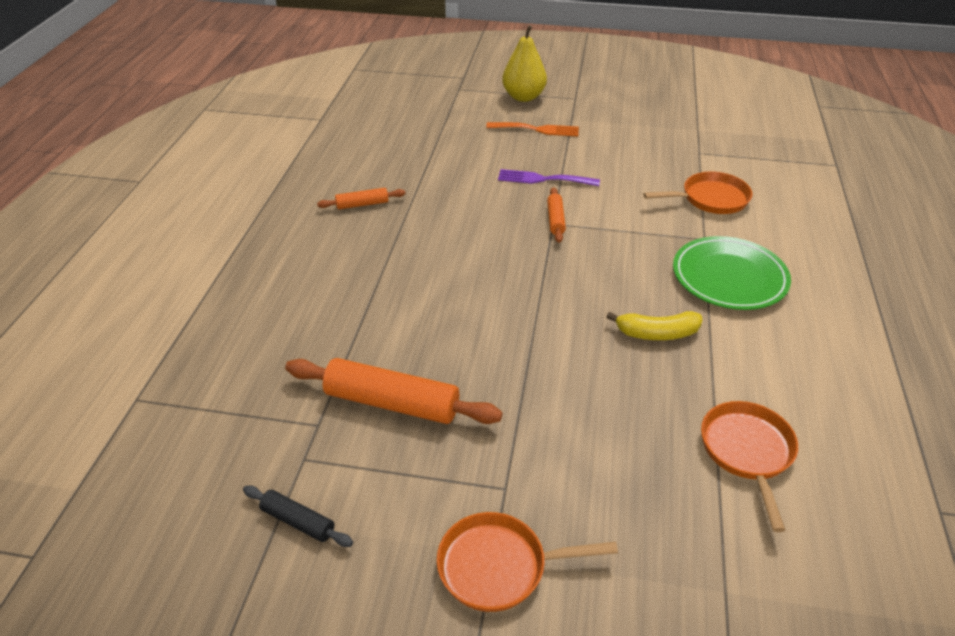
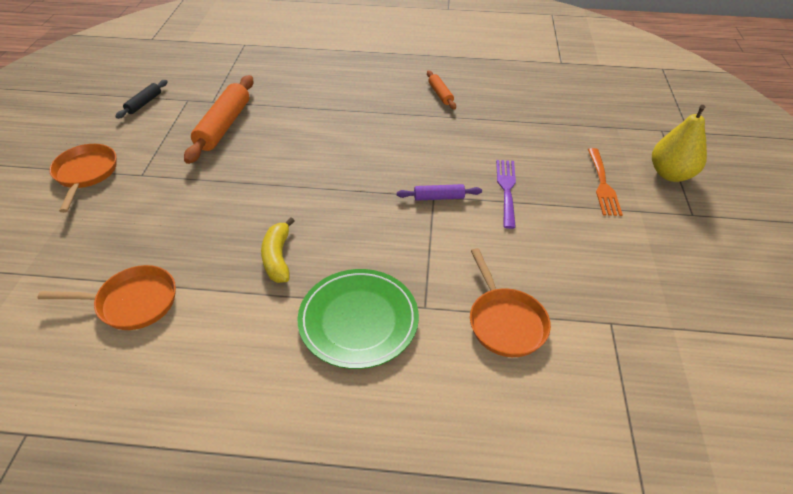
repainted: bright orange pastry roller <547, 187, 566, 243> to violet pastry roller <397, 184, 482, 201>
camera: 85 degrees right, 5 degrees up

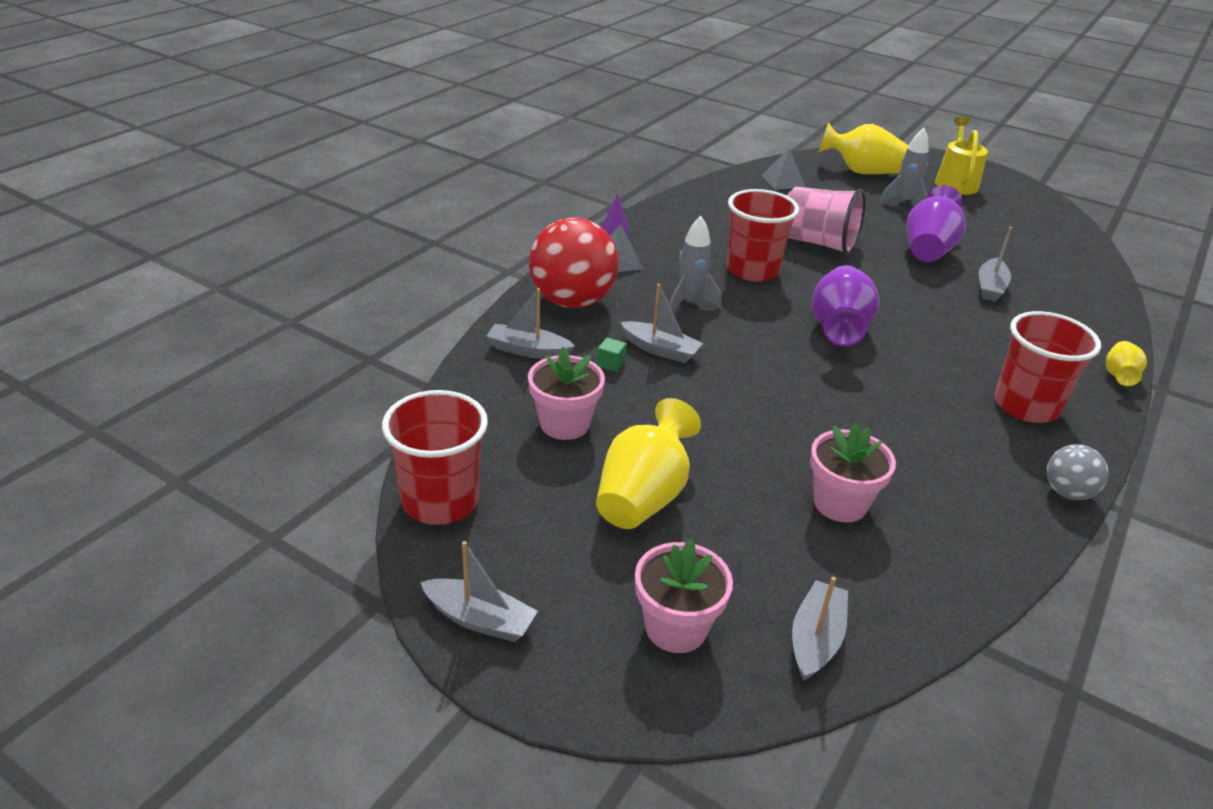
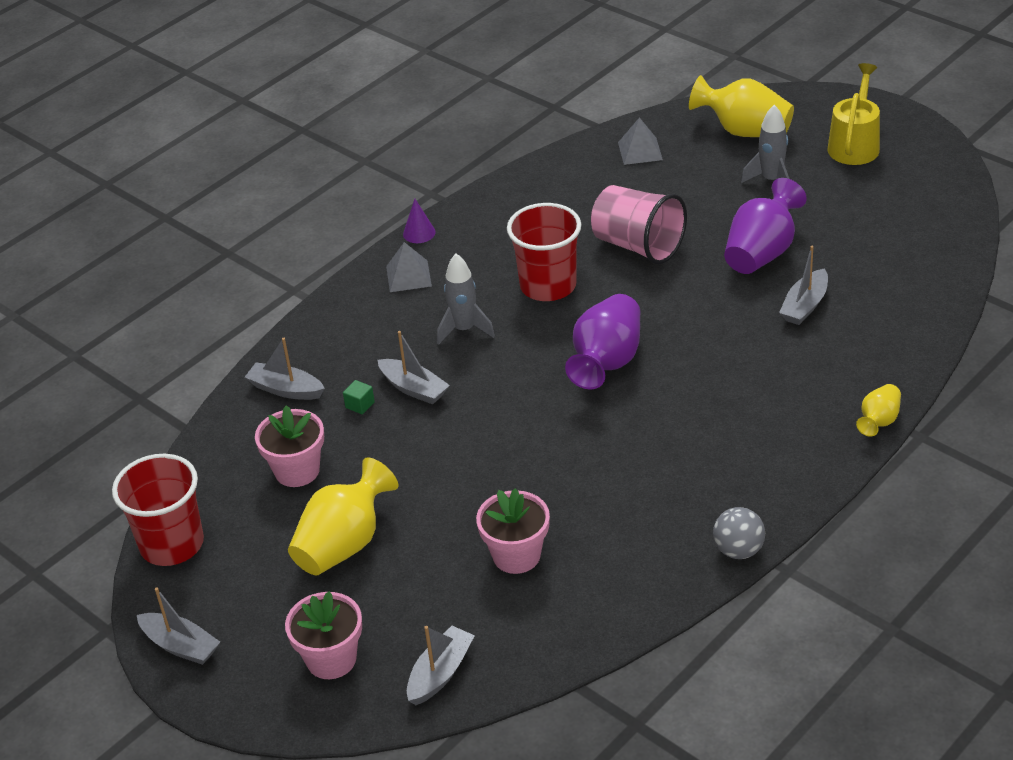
gone: crimson sphere <529, 217, 619, 308>; crimson cup <995, 311, 1101, 423>
camera: 15 degrees right, 5 degrees up

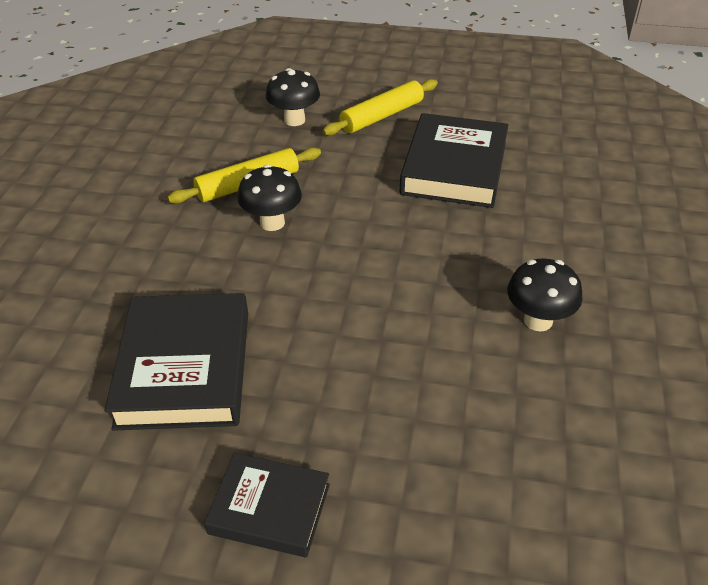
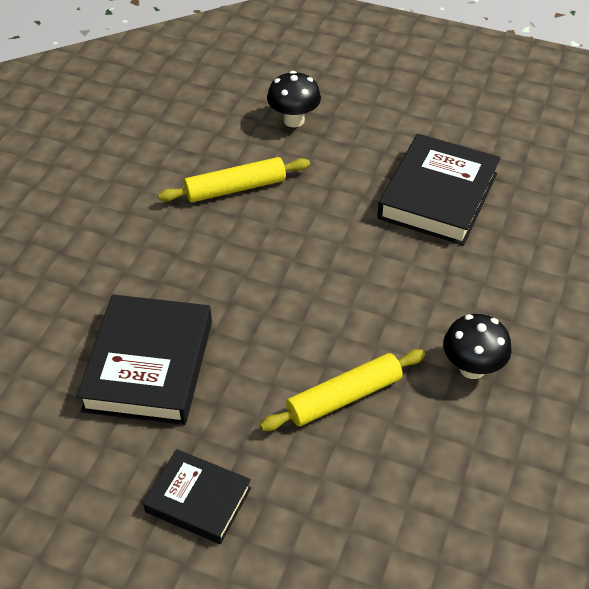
gone: jet-black toadstool <237, 164, 302, 231>
shifted: golden pastry roller <323, 79, 437, 136> to <260, 349, 426, 431>
camera: 10 degrees right, 5 degrees up

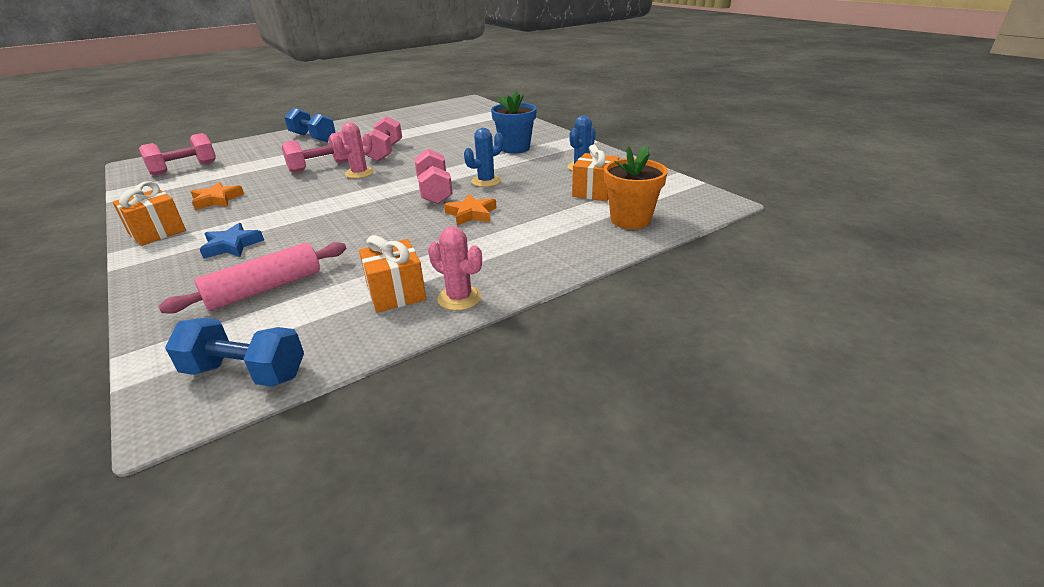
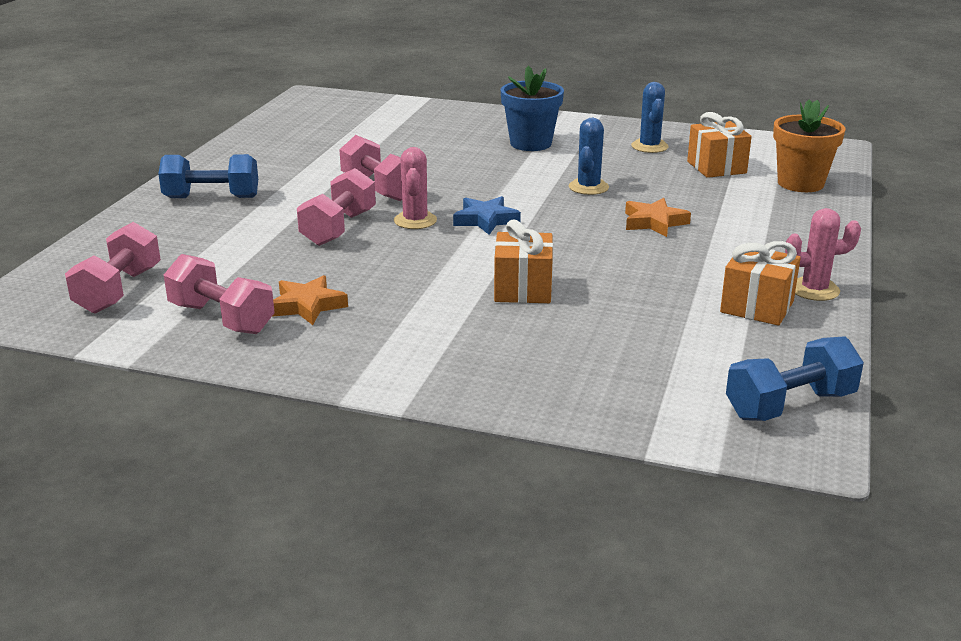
gone: pink pastry roller <158, 242, 346, 314>
shifted: pink dumbbell <414, 149, 453, 204> to <164, 254, 275, 334>; bright orange present <113, 181, 186, 246> to <494, 220, 553, 303>; royal blue star shape <200, 223, 264, 259> to <453, 196, 521, 235>
camera: 40 degrees left, 5 degrees down

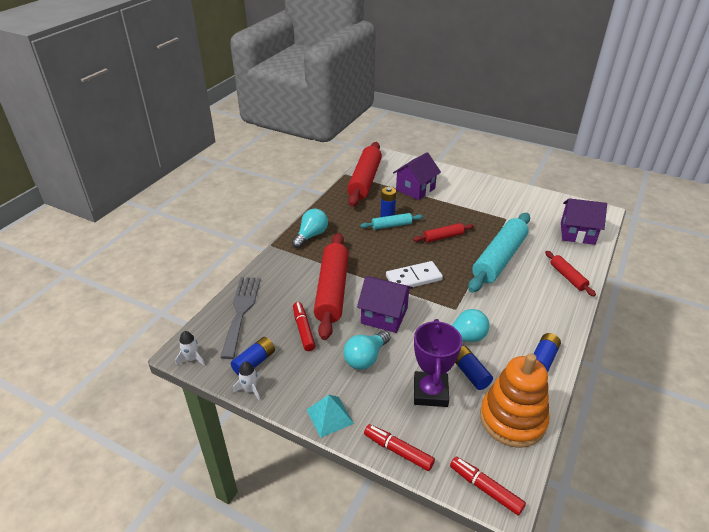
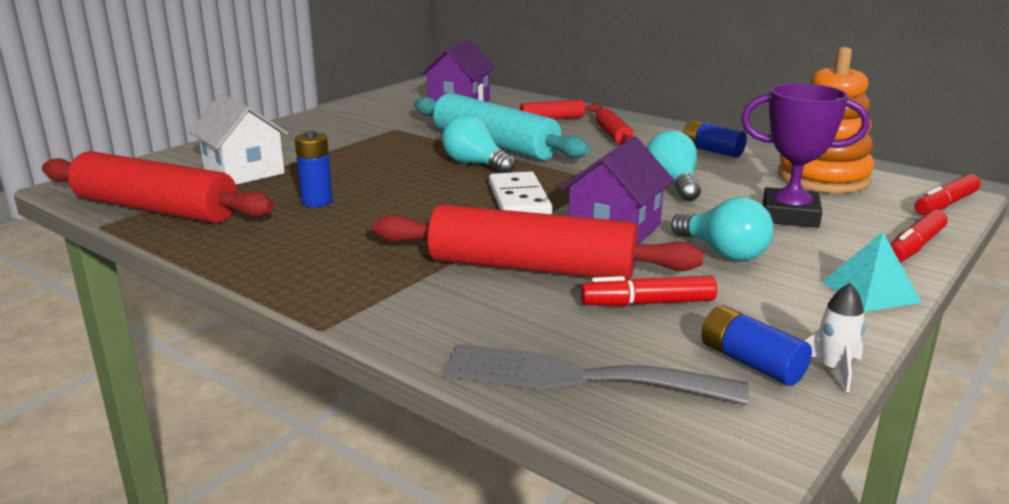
gone: turquoise pastry roller <360, 213, 423, 230>; white toy rocket <175, 331, 205, 366>; royal blue power cell <455, 346, 493, 390>
shifted: turquoise light bulb <292, 209, 328, 248> to <442, 114, 515, 173>; crimson pastry roller <413, 223, 474, 243> to <596, 108, 634, 145>
repainted: violet house <393, 152, 441, 200> to white house <189, 93, 289, 185>
camera: 80 degrees left, 15 degrees down

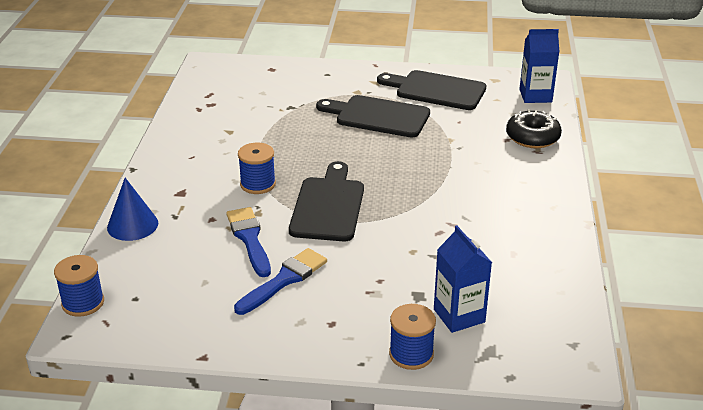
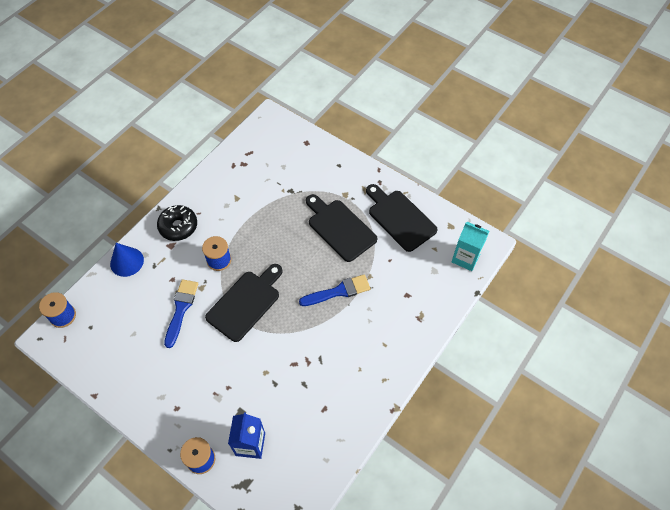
shifted: jet-black glazed donut <506, 109, 562, 148> to <157, 205, 197, 241>; royal blue paint brush <234, 248, 327, 315> to <299, 274, 371, 306>
repainted: royal blue milk carton <519, 29, 560, 103> to turquoise milk carton <452, 222, 489, 271>
camera: 30 degrees right, 25 degrees up

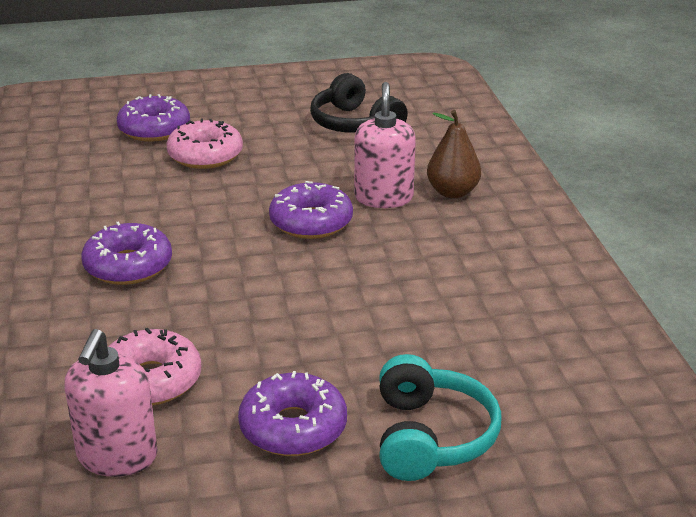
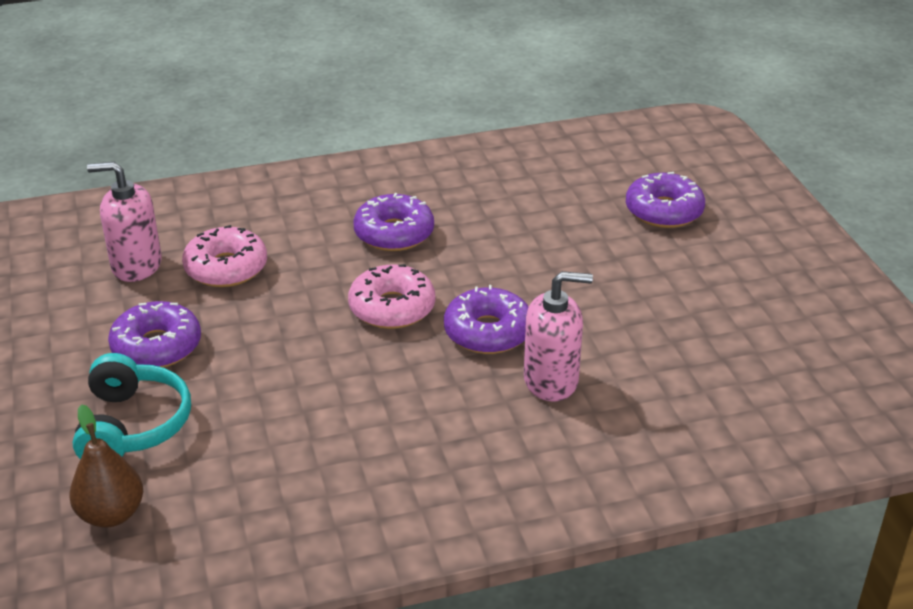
gone: jet-black over-ear headphones <310, 73, 408, 133>
shifted: brown pear fruit <427, 110, 481, 198> to <69, 404, 143, 527>; pink glazed donut <166, 119, 243, 169> to <348, 264, 435, 329>
rotated: turquoise over-ear headphones <379, 354, 502, 481> = <73, 353, 191, 459> 90 degrees counterclockwise
camera: 85 degrees right, 5 degrees up

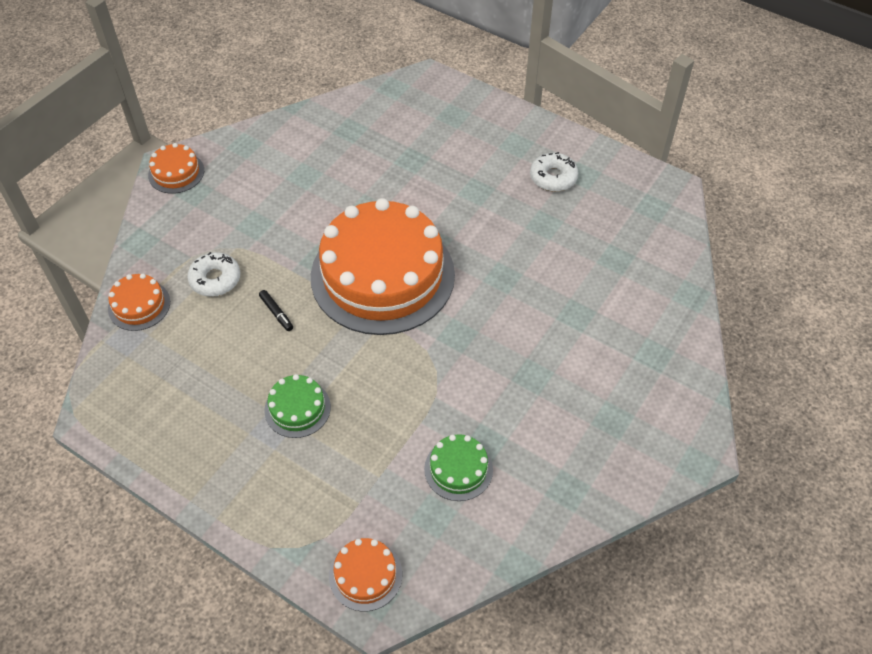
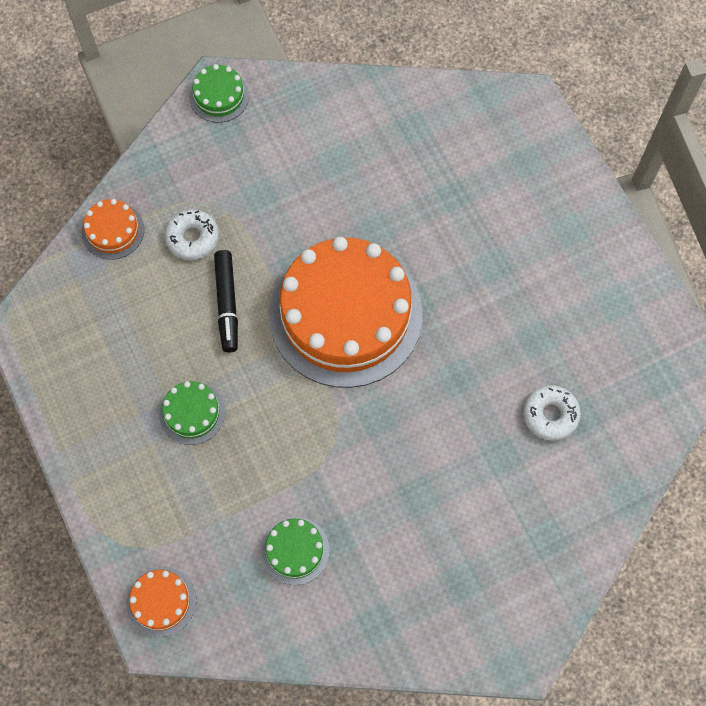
shifted: white glazed donut <530, 152, 578, 192> to <523, 385, 581, 441>
repainted: bright orange layer cake <148, 143, 204, 194> to emerald layer cake <189, 64, 249, 123>
scaled: jet-black marker pen <259, 290, 293, 331> = <214, 250, 238, 353> x1.87
camera: 30 degrees right, 15 degrees up

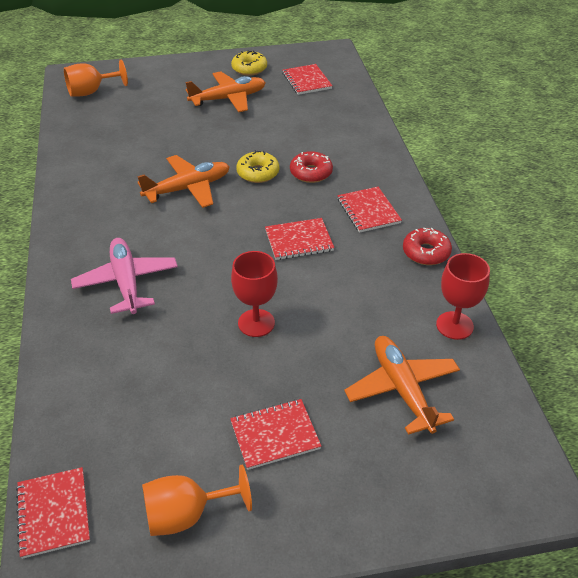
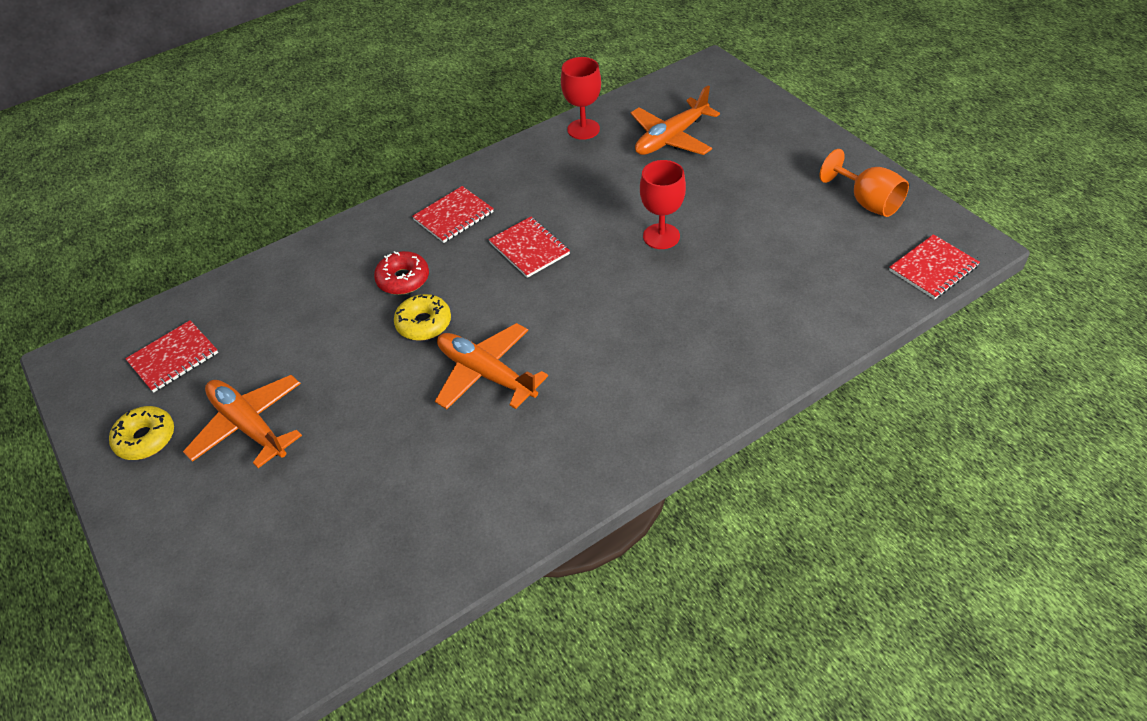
gone: bright orange goblet <64, 60, 128, 97>; crimson glazed donut <403, 228, 452, 265>; pink plane <71, 238, 178, 314>; crimson notebook <230, 399, 321, 470>
camera: 110 degrees left, 5 degrees up

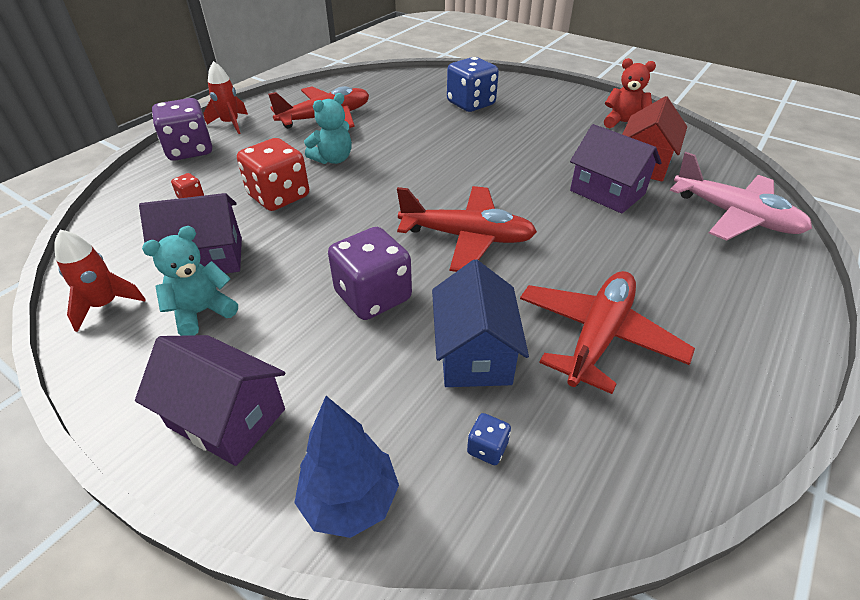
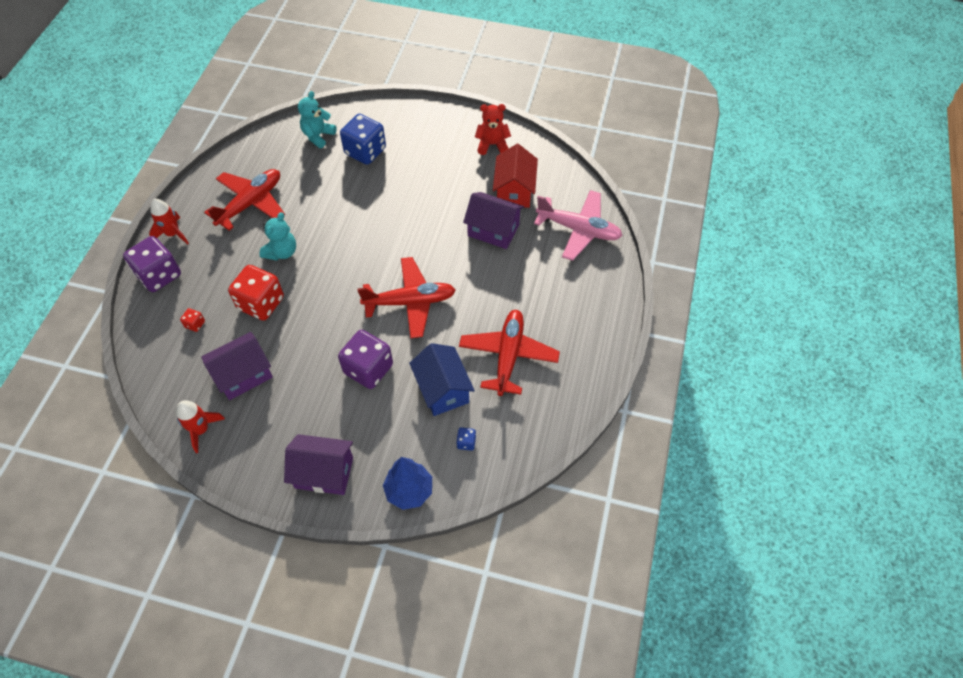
shifted: turquoise teddy bear <142, 226, 238, 336> to <298, 91, 337, 148>
camera: 20 degrees left, 15 degrees up

